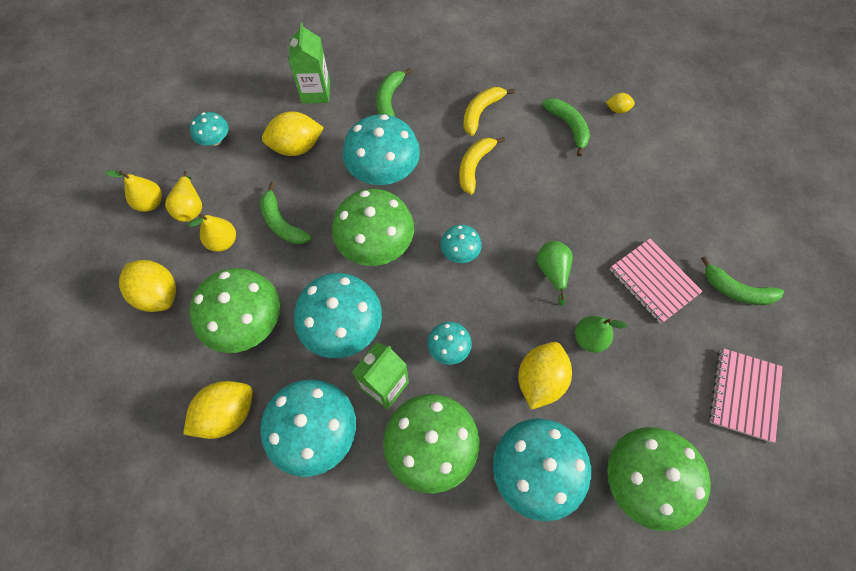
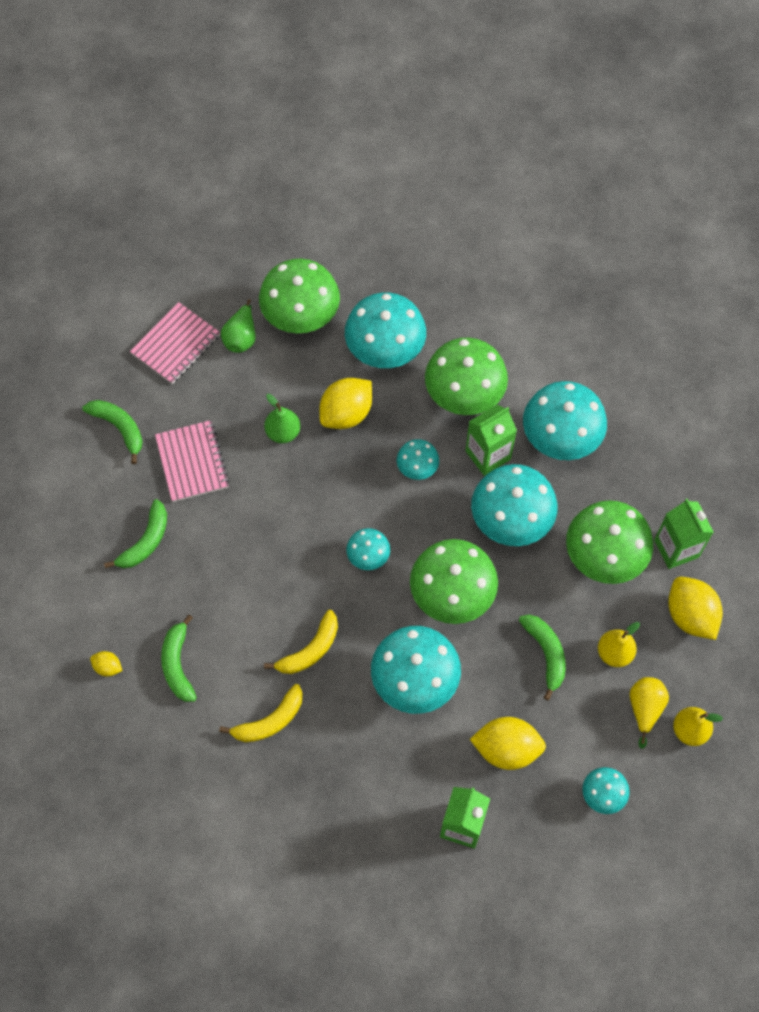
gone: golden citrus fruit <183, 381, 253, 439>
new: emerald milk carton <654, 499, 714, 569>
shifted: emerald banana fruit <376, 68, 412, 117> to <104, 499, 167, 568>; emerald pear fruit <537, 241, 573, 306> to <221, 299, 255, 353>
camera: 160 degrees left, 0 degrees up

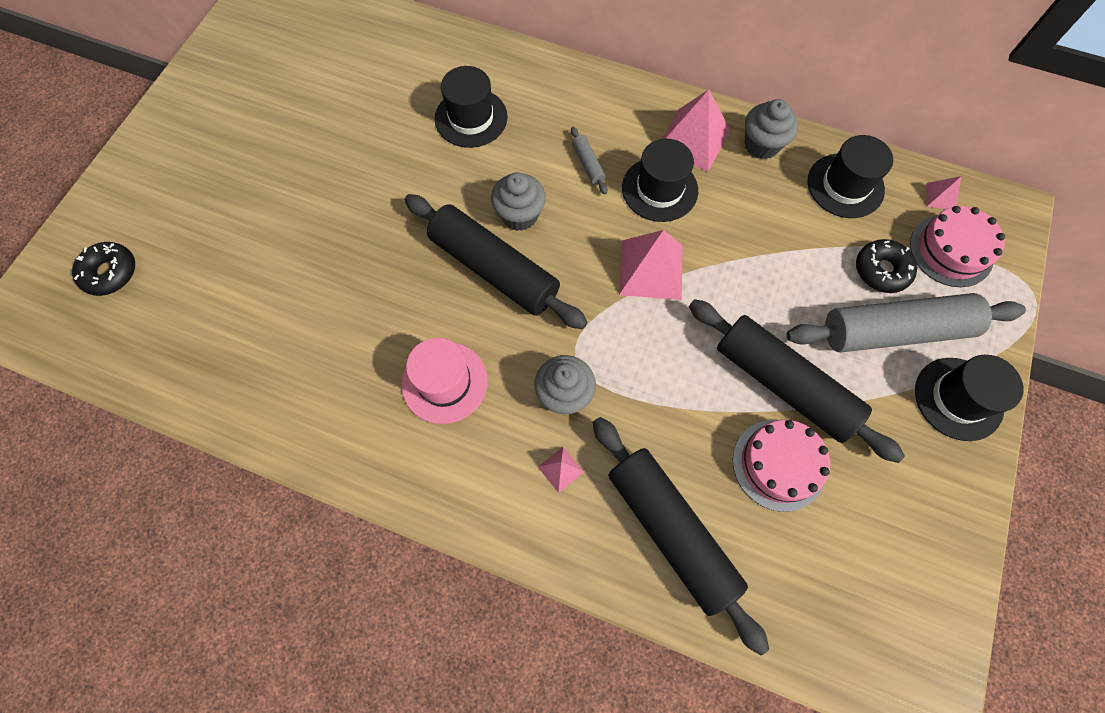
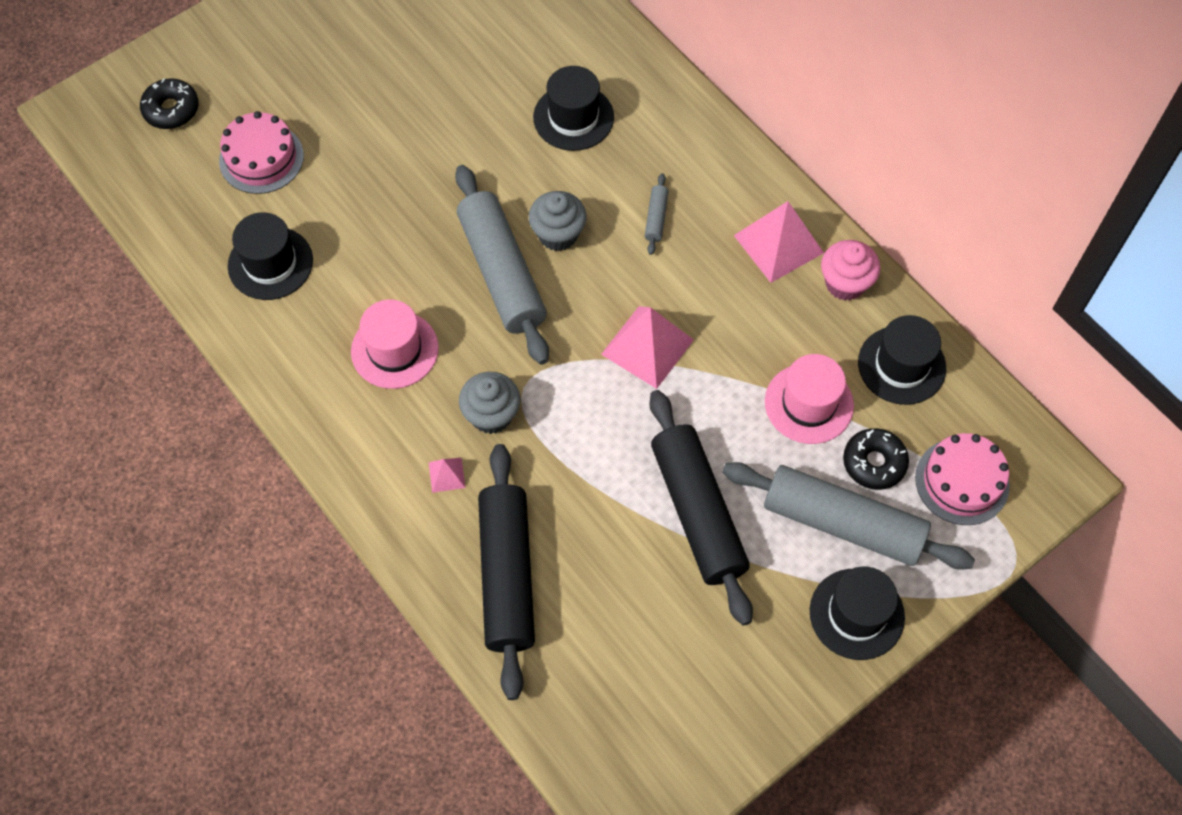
gone: pink solid pyramid <927, 176, 961, 209>
new: pink top hat <765, 354, 854, 444>
shifted: jet-black top hat <622, 139, 698, 222> to <228, 212, 313, 300>; pink layer cake <733, 420, 830, 512> to <219, 111, 304, 194>
repainted: ash-grey muffin <745, 99, 798, 159> to pink muffin <821, 240, 880, 301>; jet-black pastry roller <405, 194, 587, 329> to ash-grey pastry roller <455, 165, 549, 365>
camera: 30 degrees right, 5 degrees down

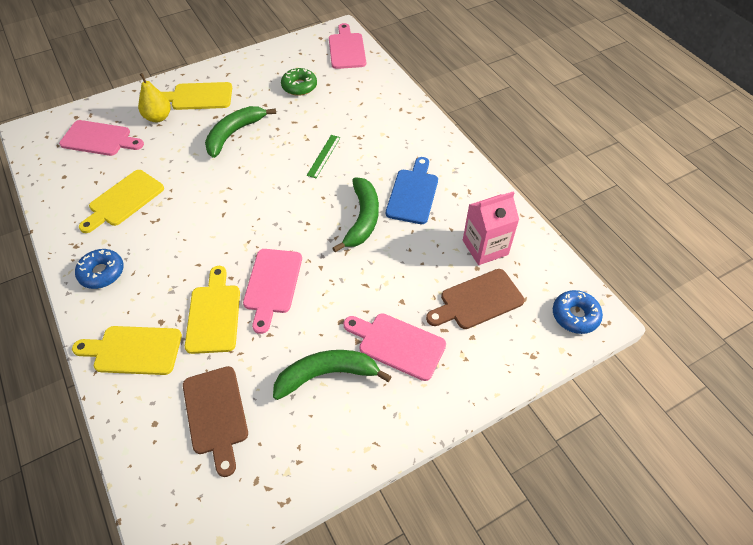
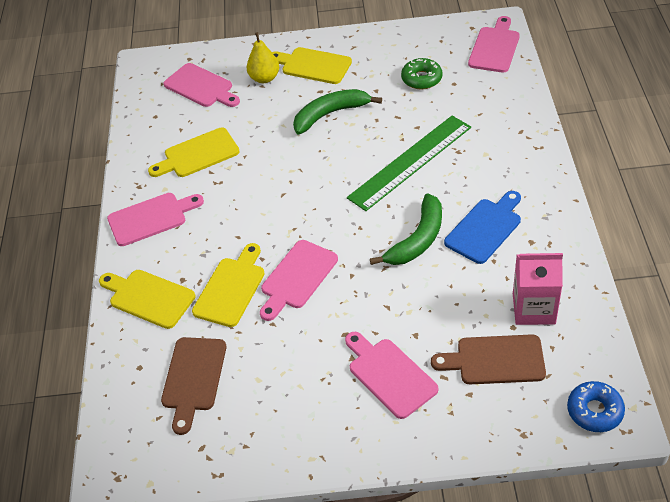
gone: emerald banana fruit <273, 350, 392, 400>
swapped: royal blue glazed donut <75, 249, 124, 289> to pink chopping board <107, 193, 204, 246>
scaled: emerald measuring stick <307, 135, 341, 178> = <347, 116, 471, 211> x2.24
camera: 30 degrees right, 5 degrees down

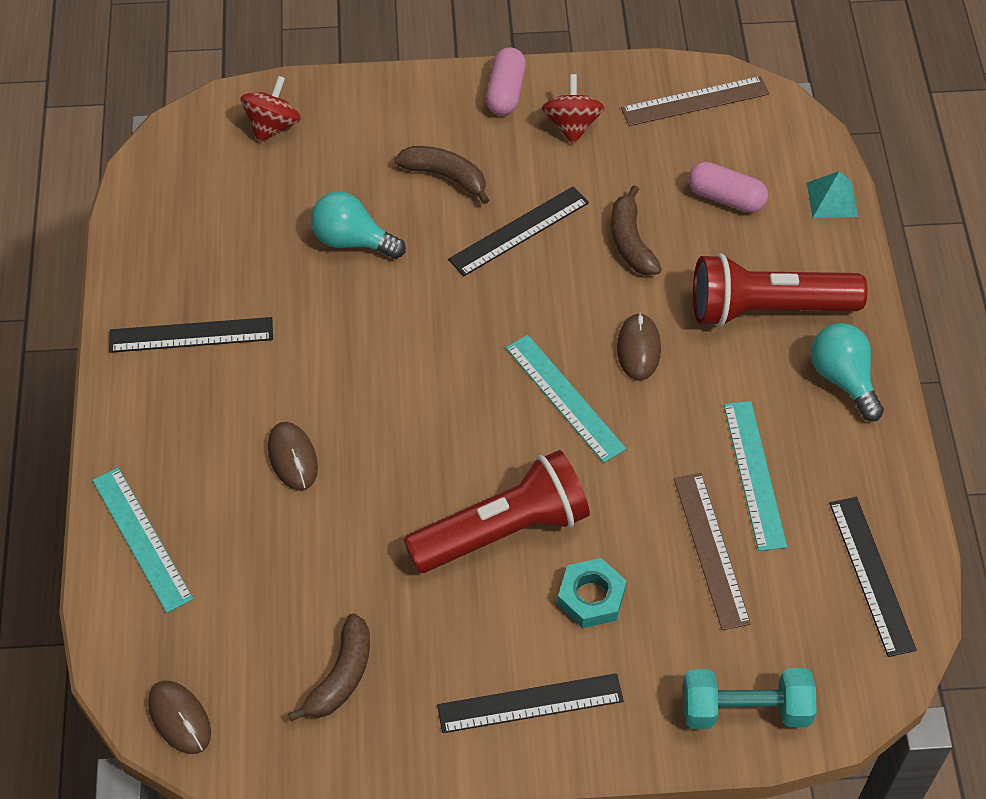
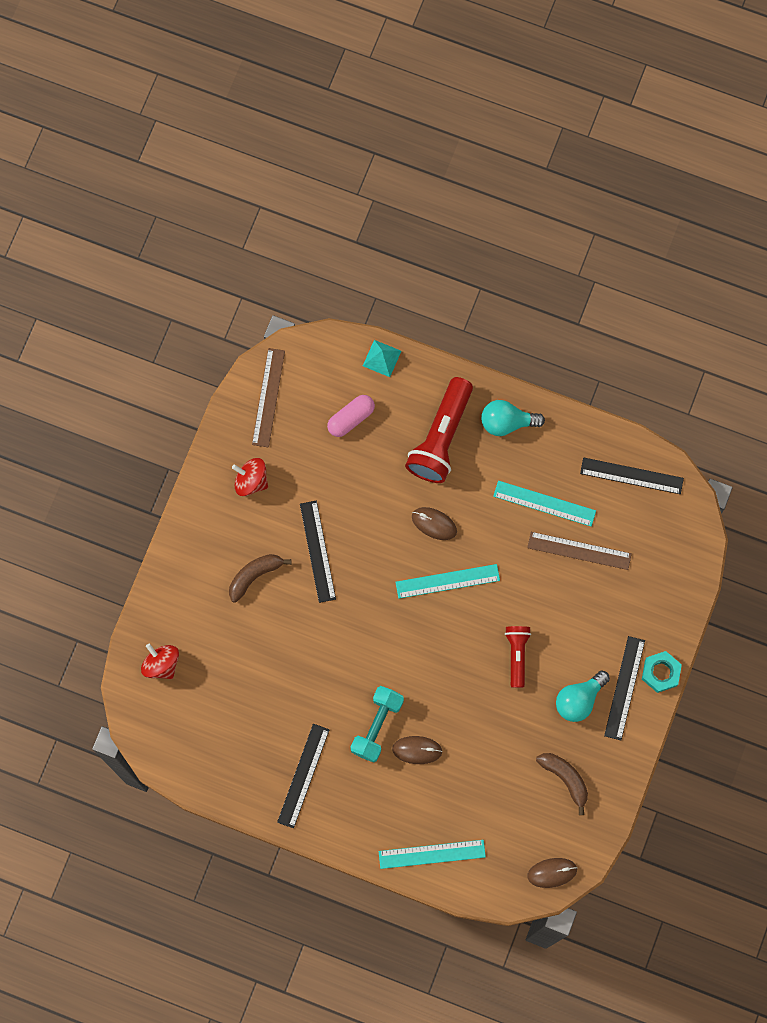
gone: pink capsule <486, 47, 526, 115>; brown banana fruit <611, 185, 662, 276>
shifted: turquoise light bulb <311, 191, 406, 259> to <556, 670, 610, 722>; turquoise hex nut <557, 558, 626, 628> to <642, 651, 682, 693>; turquoise dumbbell <683, 668, 816, 729> to <351, 686, 404, 763>
scaled: crimson torch <403, 450, 590, 573> = <505, 626, 531, 688> x0.57
camera: 65 degrees left, 20 degrees up

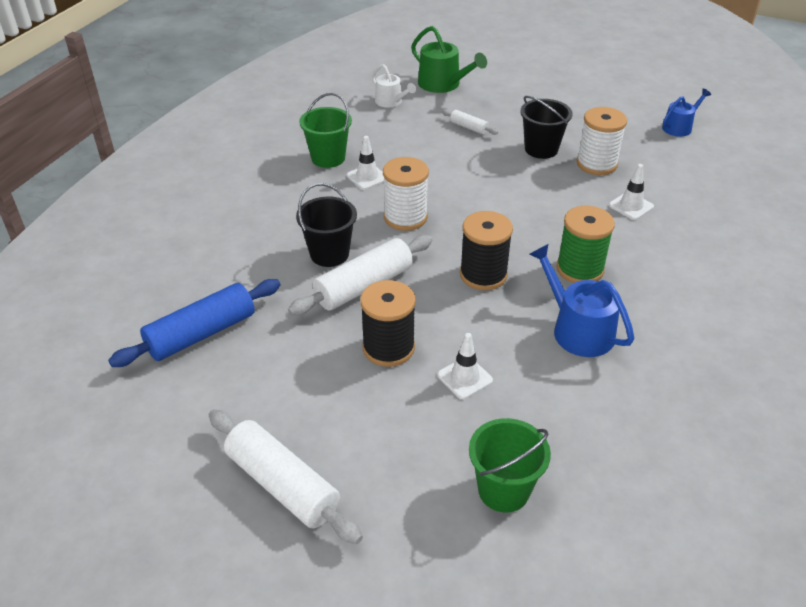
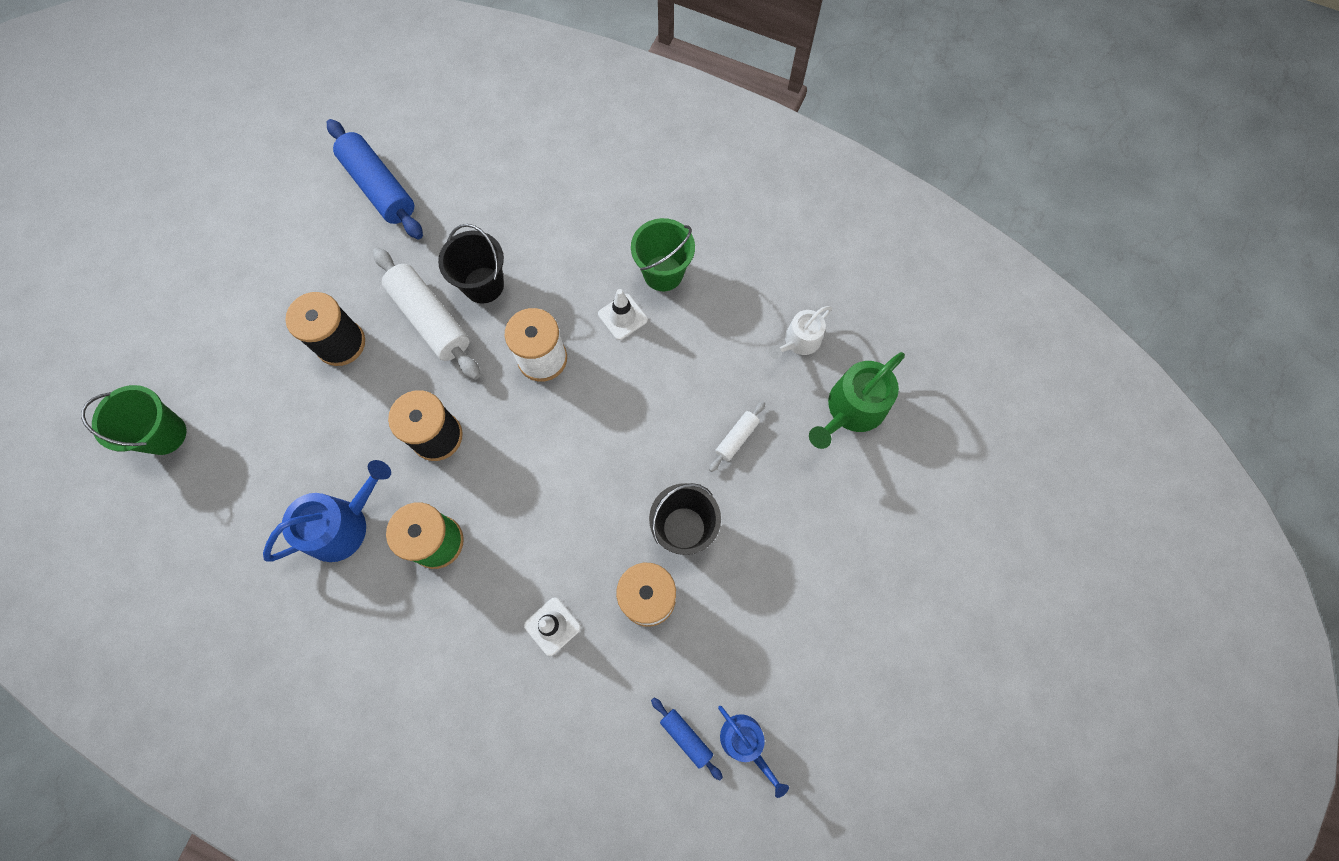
gone: white road cone <437, 333, 493, 399>; white pastry roller <209, 409, 363, 544>
new: royal blue pastry roller <651, 698, 723, 780>
camera: 90 degrees right, 30 degrees up

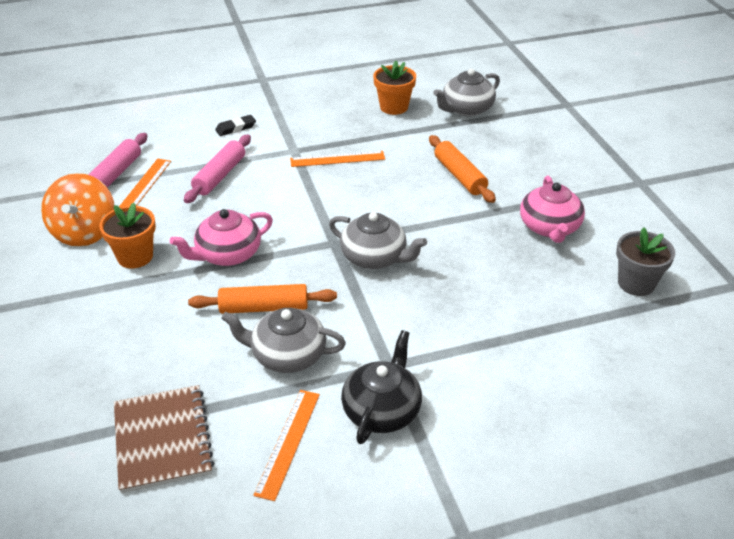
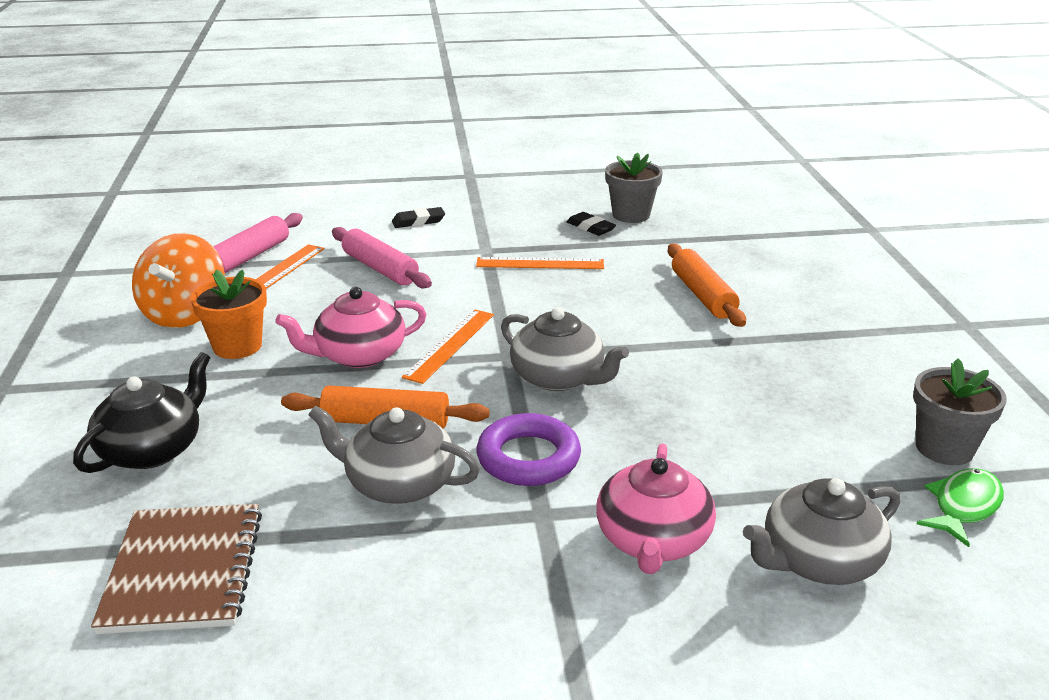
new: jet-black eraser <567, 212, 616, 236>; violet torus <477, 413, 581, 486>; emerald toy fish <917, 469, 1004, 547>
shifted: ash-grey teapot <433, 68, 500, 116> to <743, 478, 900, 585>; pink teapot <520, 176, 585, 243> to <596, 443, 716, 574>; jet-black teapot <341, 330, 422, 444> to <73, 352, 211, 473>; bright orange measuring stick <253, 390, 320, 501> to <402, 309, 494, 384>
repainted: bright orange potted plant <373, 61, 416, 115> to ash-grey potted plant <605, 152, 663, 223>
rotated: pink pastry roller <184, 134, 251, 203> = <332, 227, 432, 288> 75 degrees counterclockwise
camera: 10 degrees right, 10 degrees down

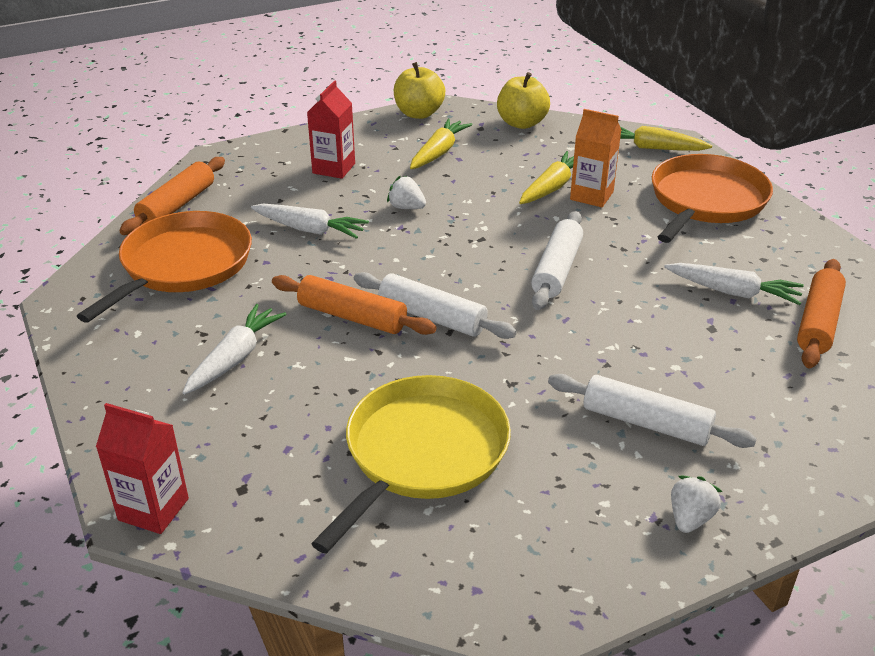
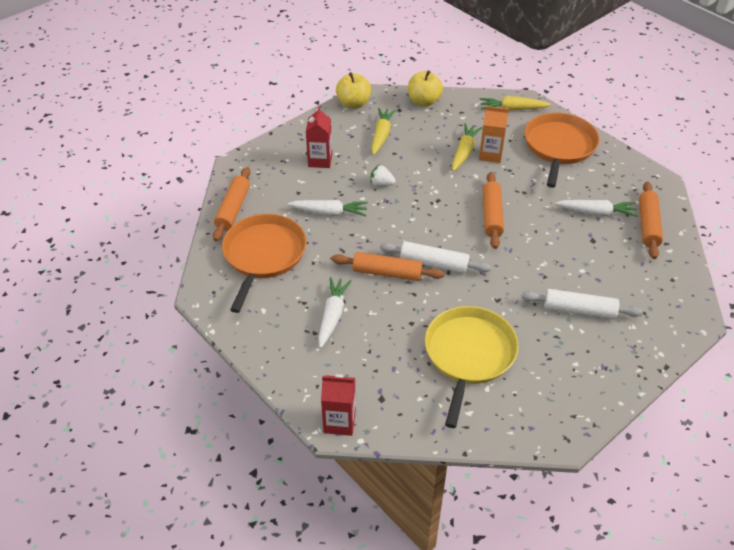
gone: white berry <671, 476, 723, 533>
repainted: white pastry roller <531, 211, 583, 310> to bright orange pastry roller <483, 172, 504, 249>
camera: 15 degrees left, 10 degrees up

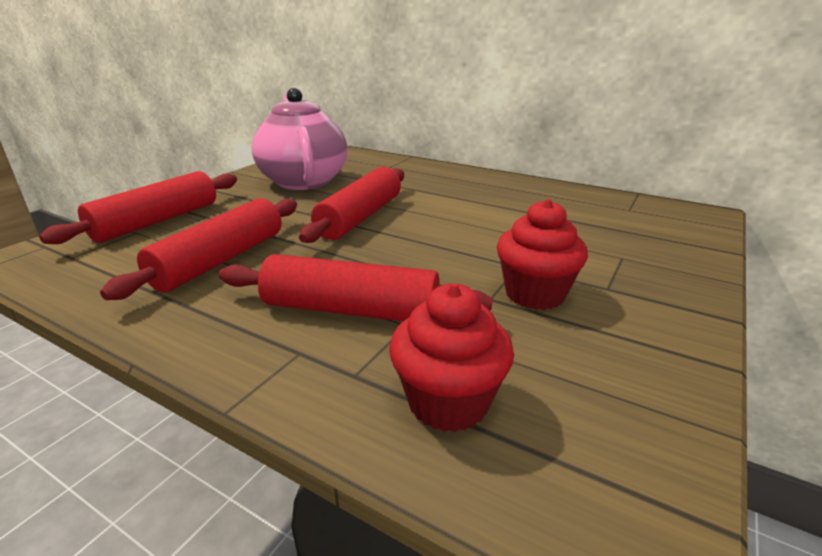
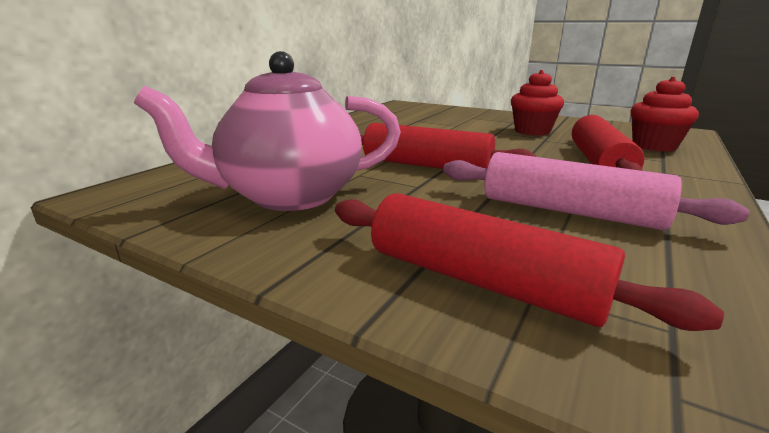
repainted: crimson pastry roller <100, 198, 297, 300> to pink pastry roller <443, 152, 749, 230>
camera: 90 degrees left, 5 degrees down

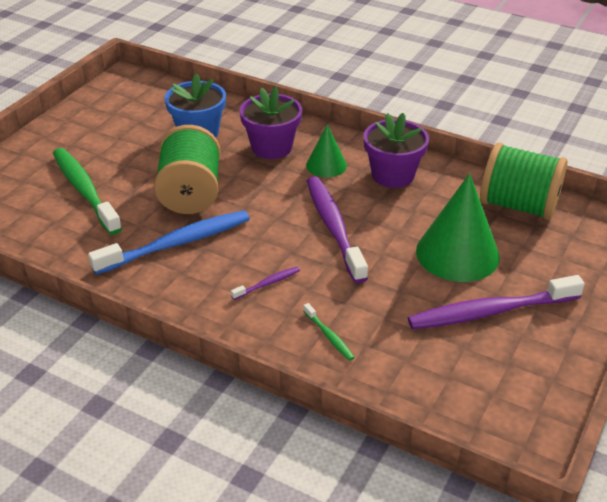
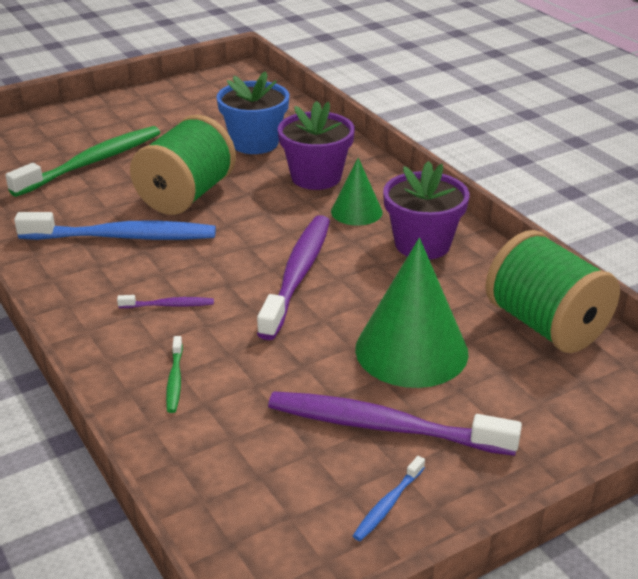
new: royal blue dental brush <353, 456, 425, 541>
rotated: emerald dental brush <53, 148, 122, 235> = <5, 126, 160, 197> 45 degrees clockwise
camera: 30 degrees right, 5 degrees down

